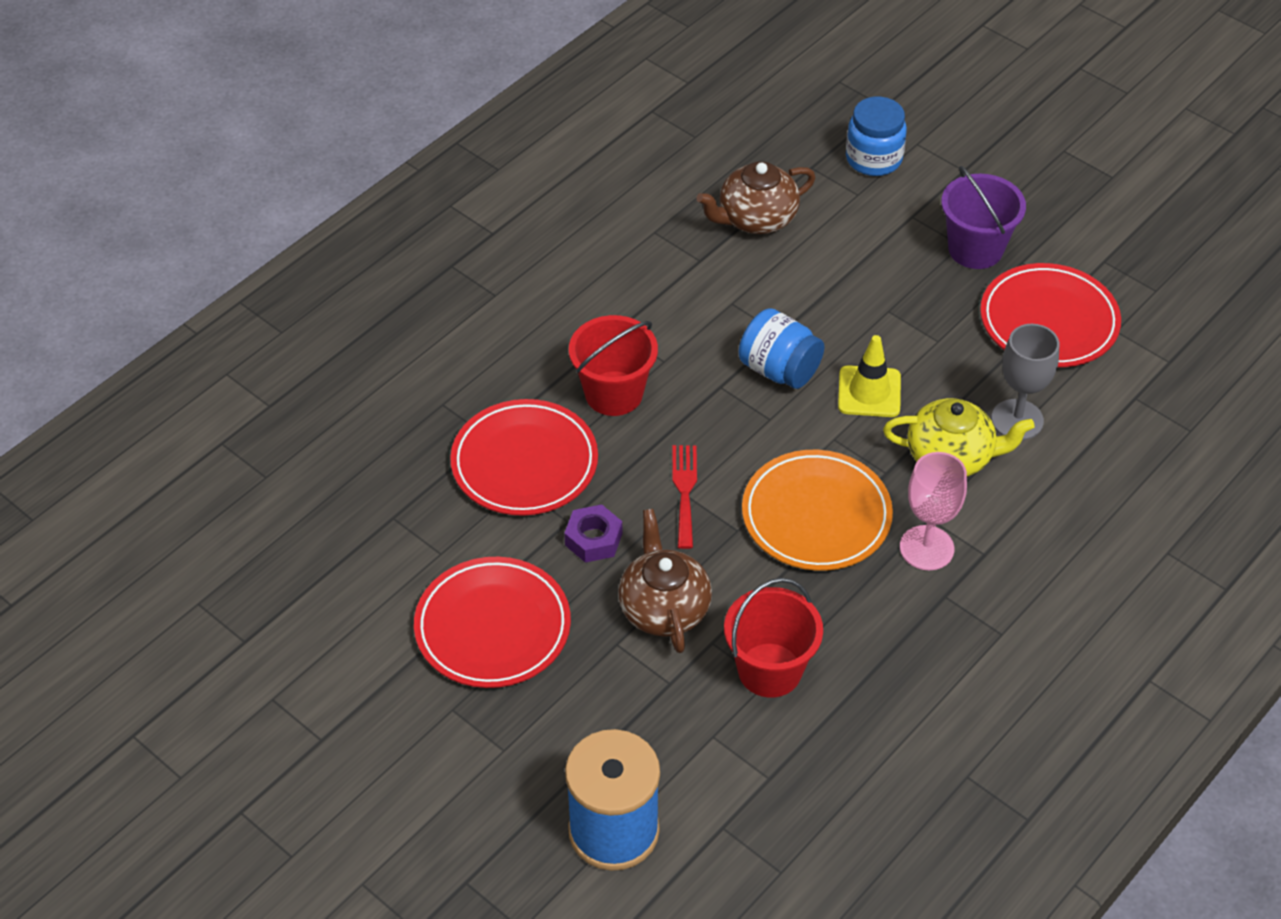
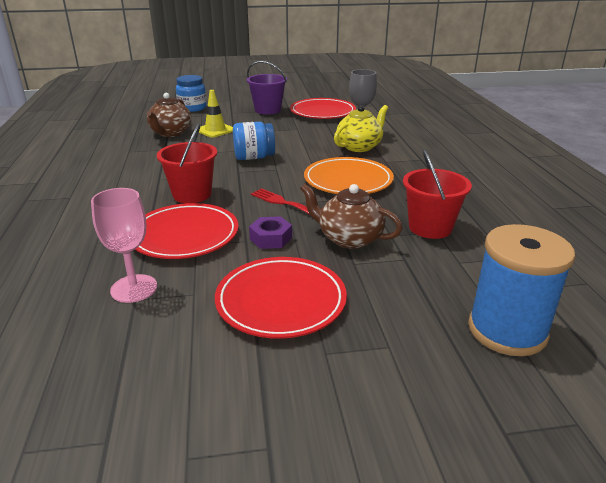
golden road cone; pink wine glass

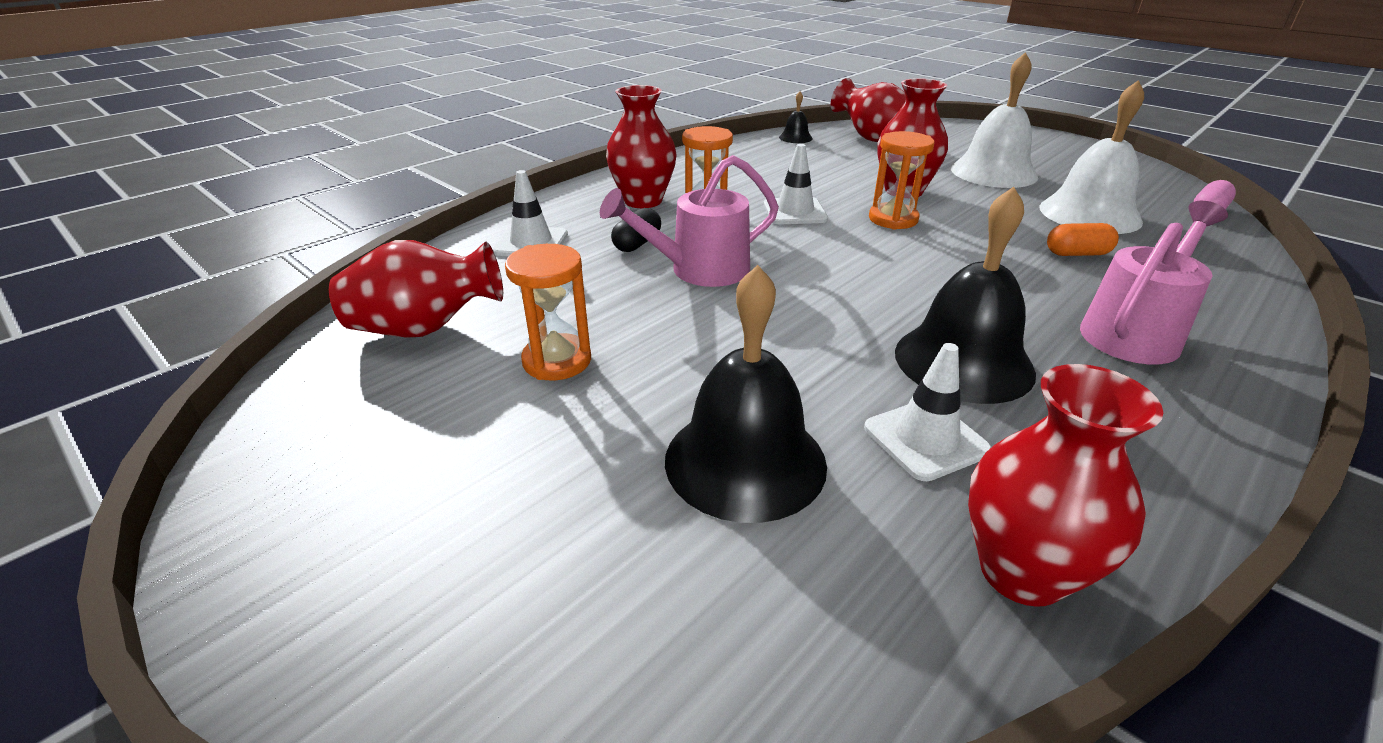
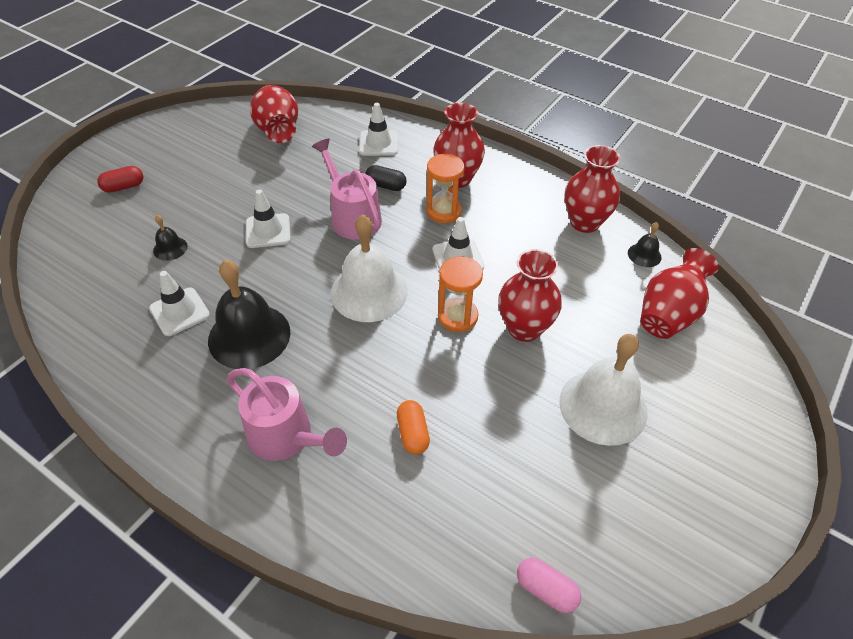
bright orange hourglass (1st from left in the first image); red capsule; pure white road cone (2nd from left); red flower vase (4th from left); pure white bell (1st from left); ebony bell (1st from left)

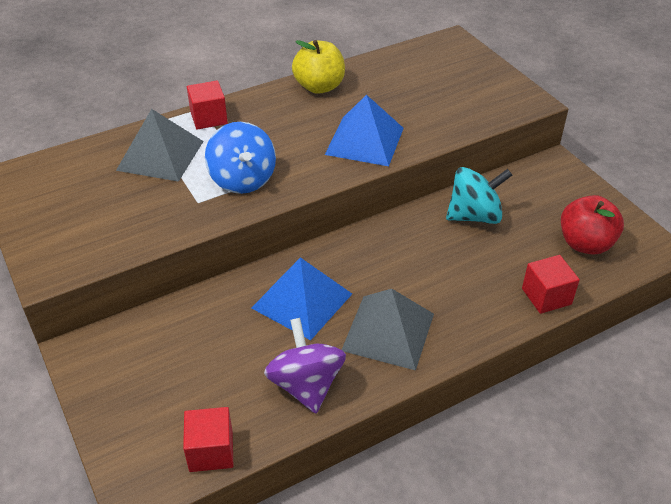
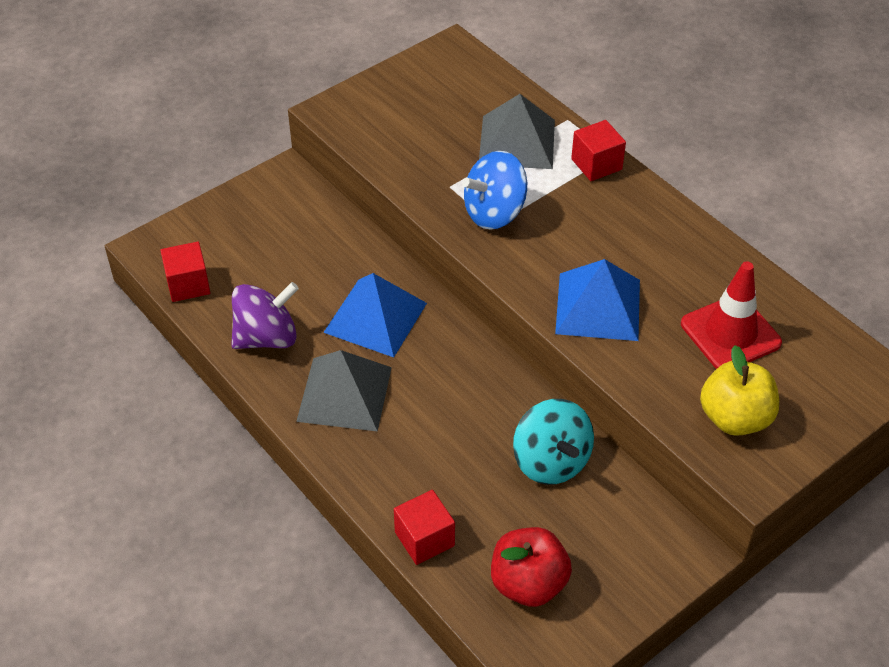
red road cone; golden apple fruit

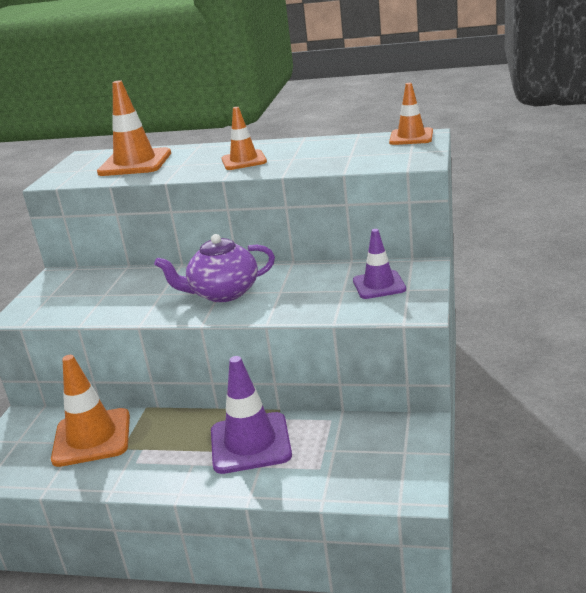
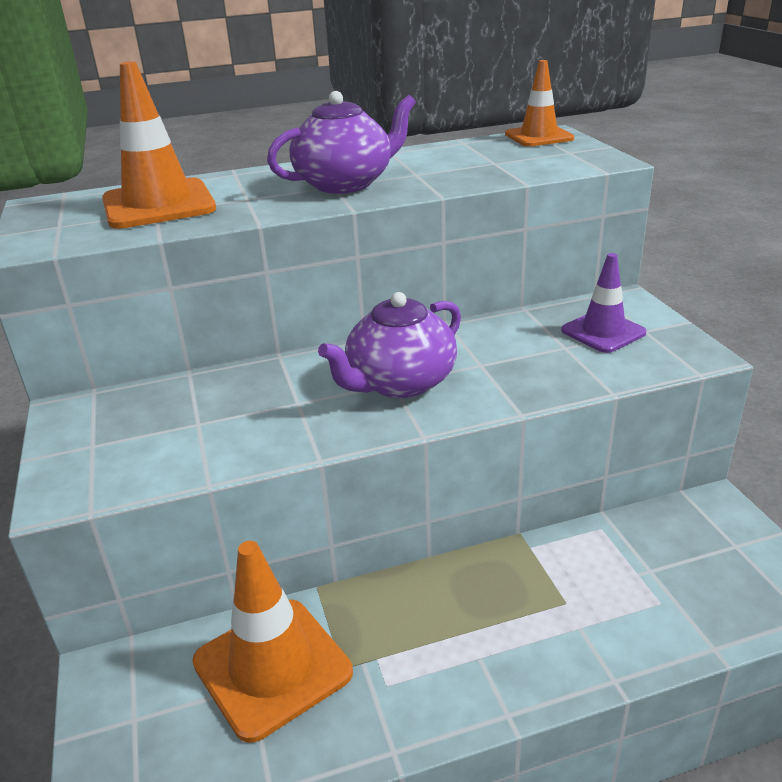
purple road cone (1st from left in the first image); purple teapot (1st from left)

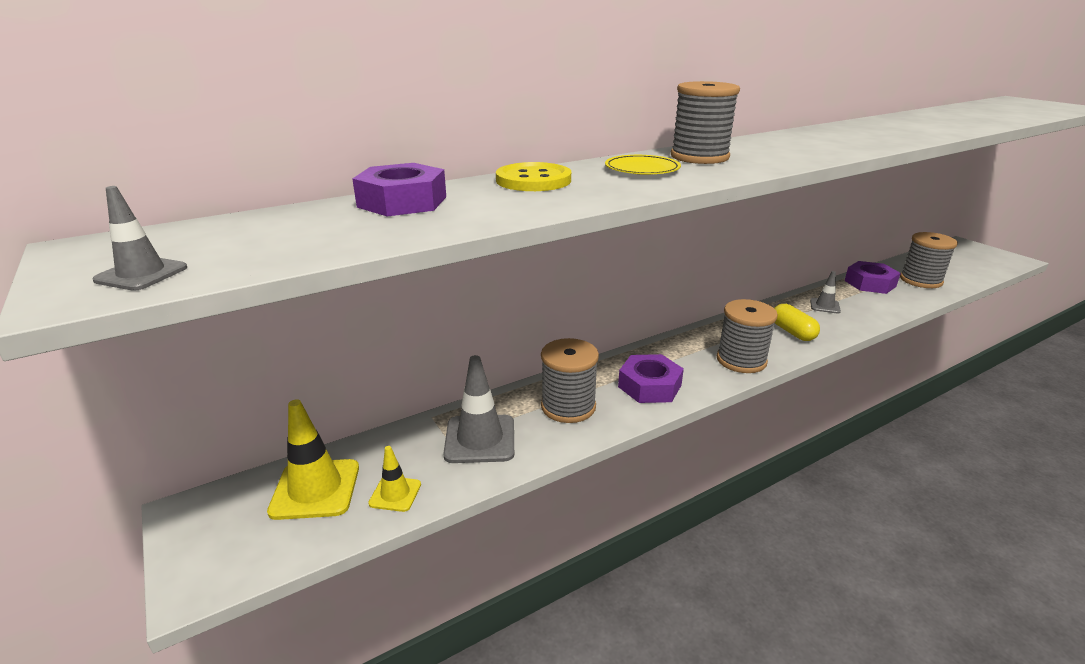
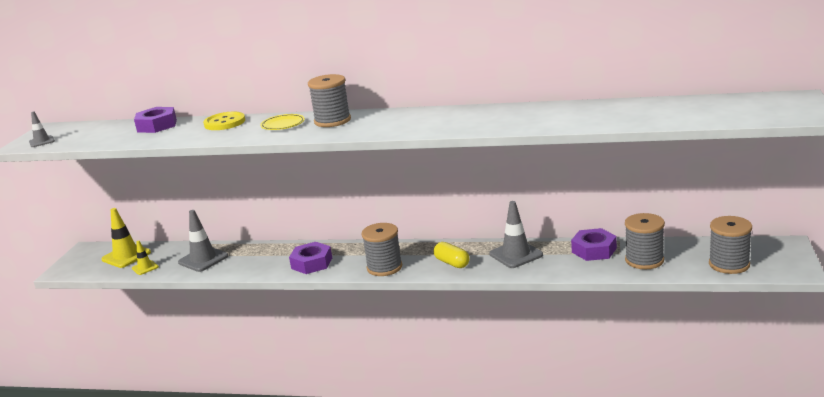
gray spool (4th from left); golden capsule; gray road cone (3rd from left)

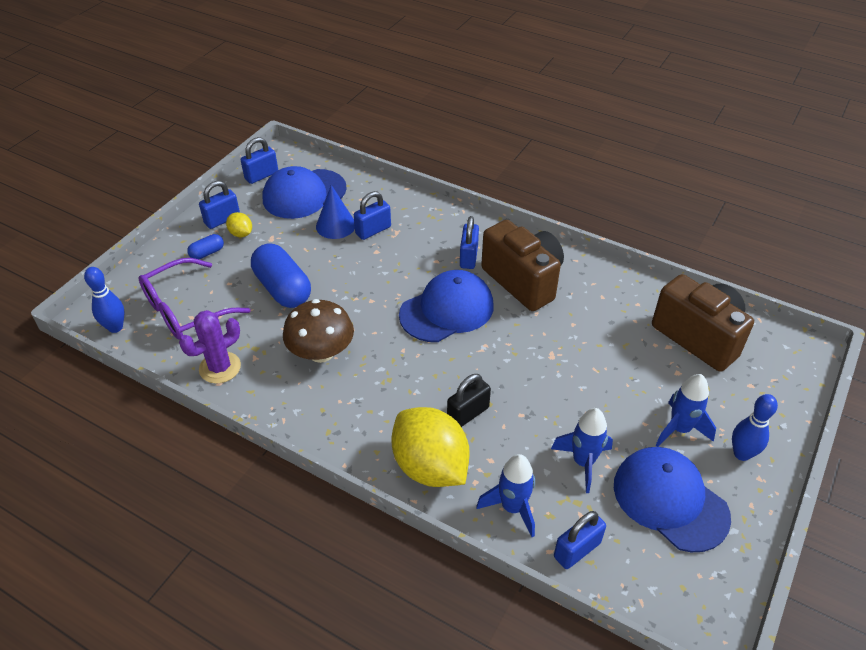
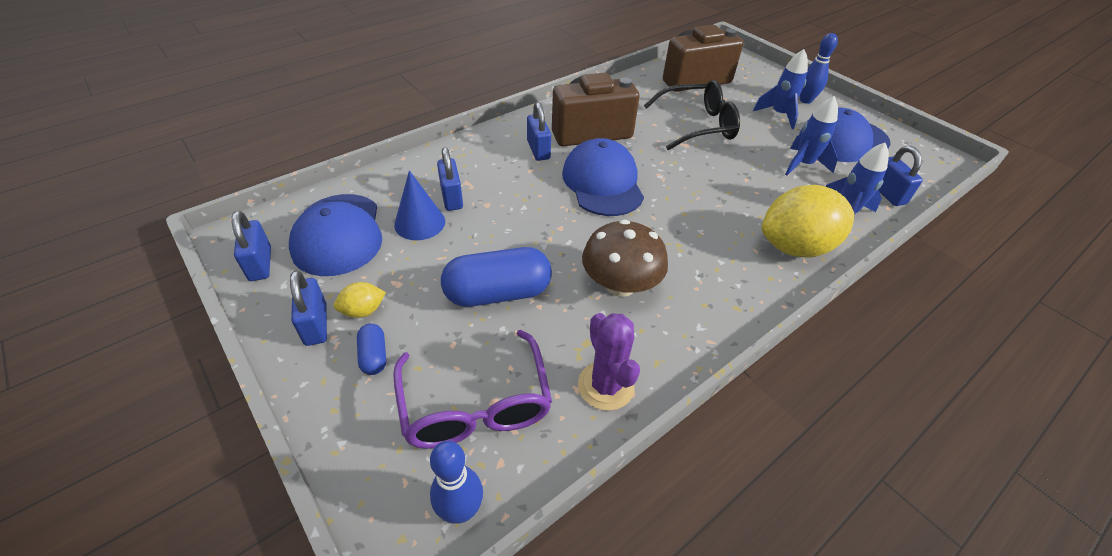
ebony small lock; ebony eyeglasses; cobalt small lock (4th from left)

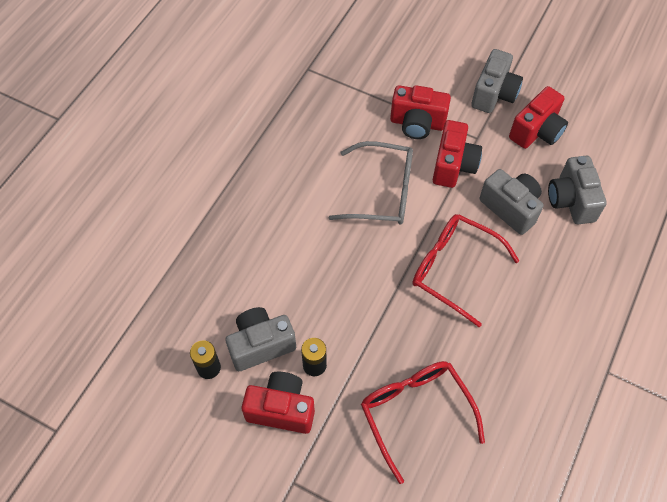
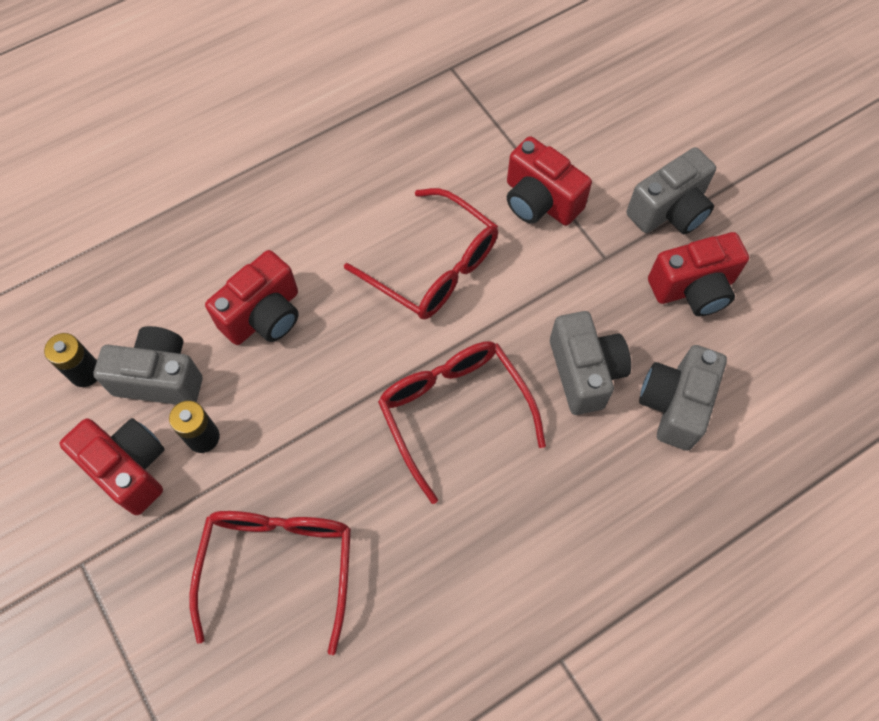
red camera (2nd from left); red eyeglasses (2nd from left)

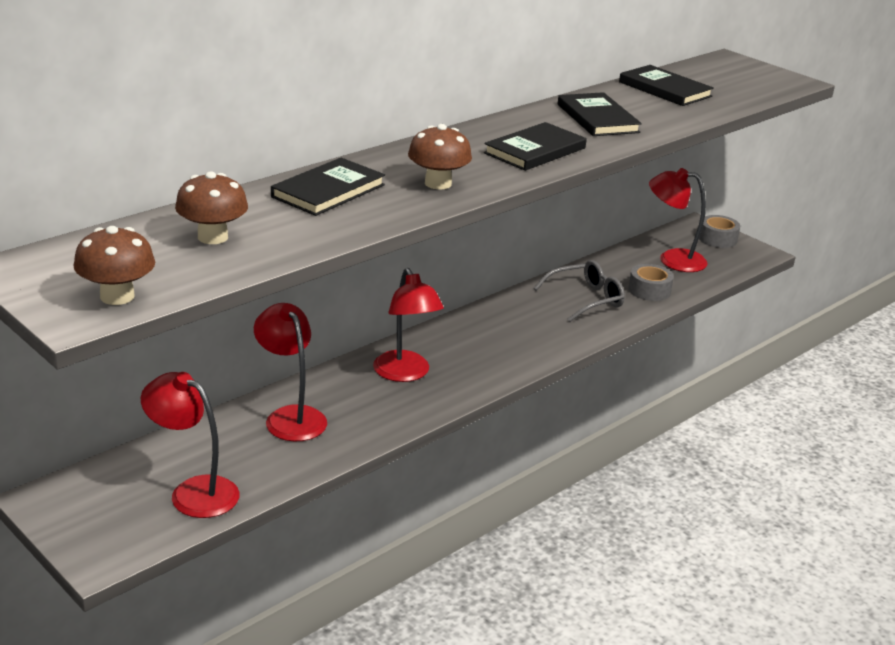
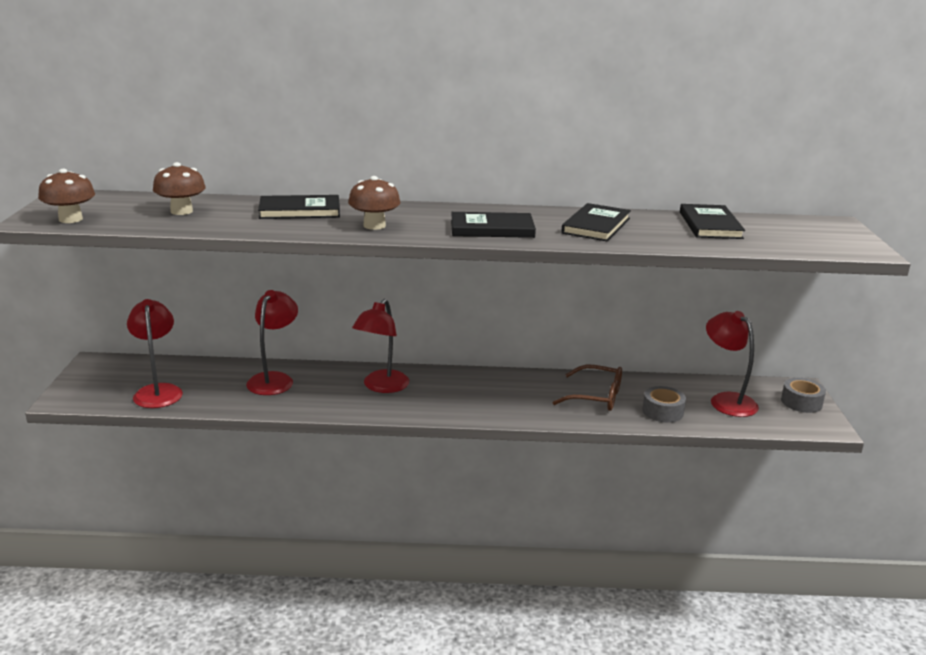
dark brown eyeglasses

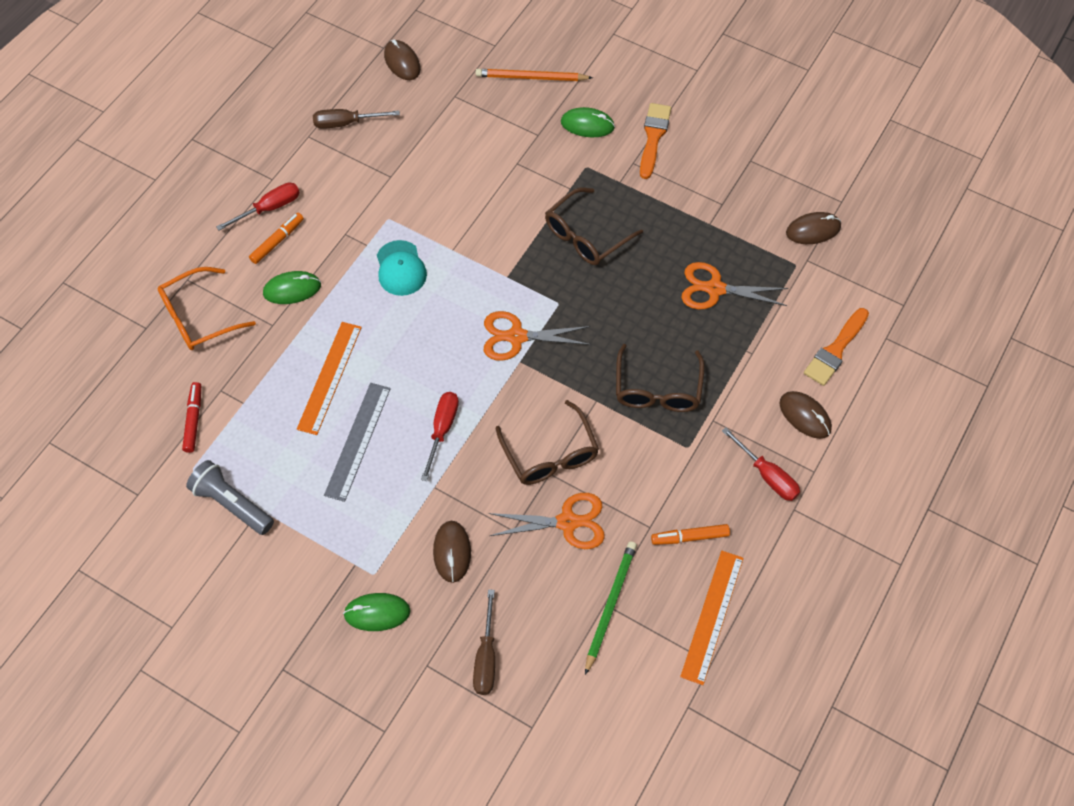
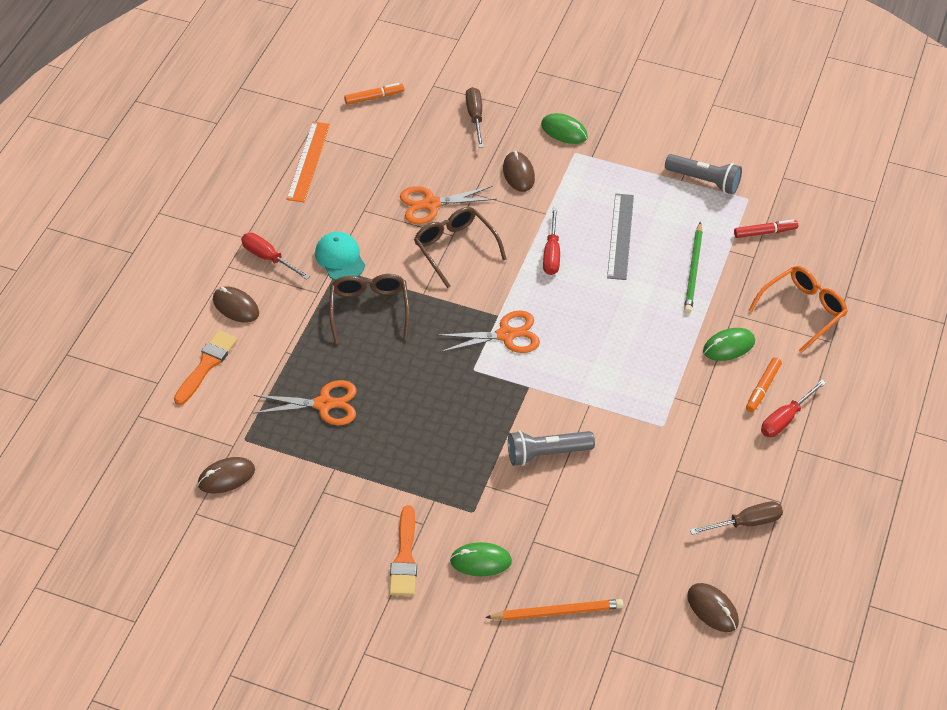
bright orange straightedge (1st from left in the first image); dark brown eyeglasses (2nd from left in the first image); gray flashlight (1st from left); turquoise cap; leaf-green wooden pencil; bright orange felt pen (1st from left); red felt pen; leaf-green mouse (2nd from left)

